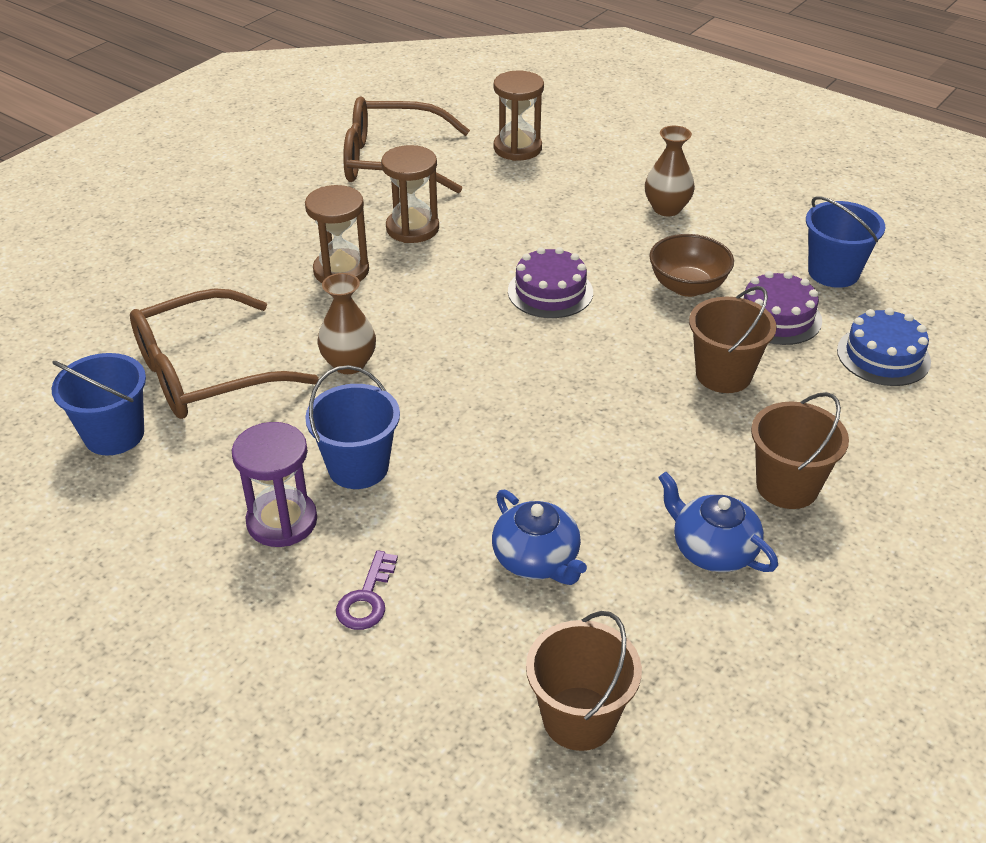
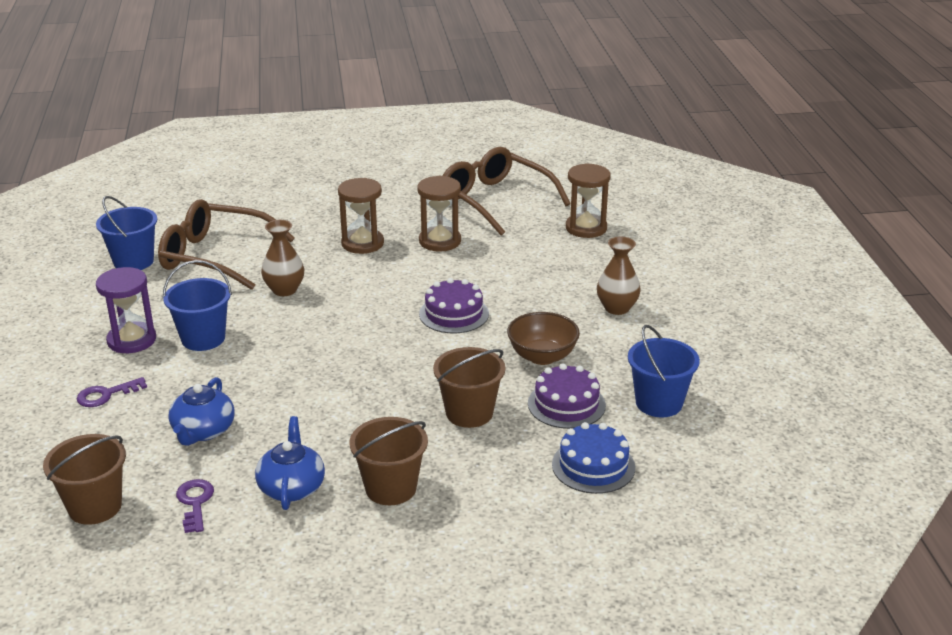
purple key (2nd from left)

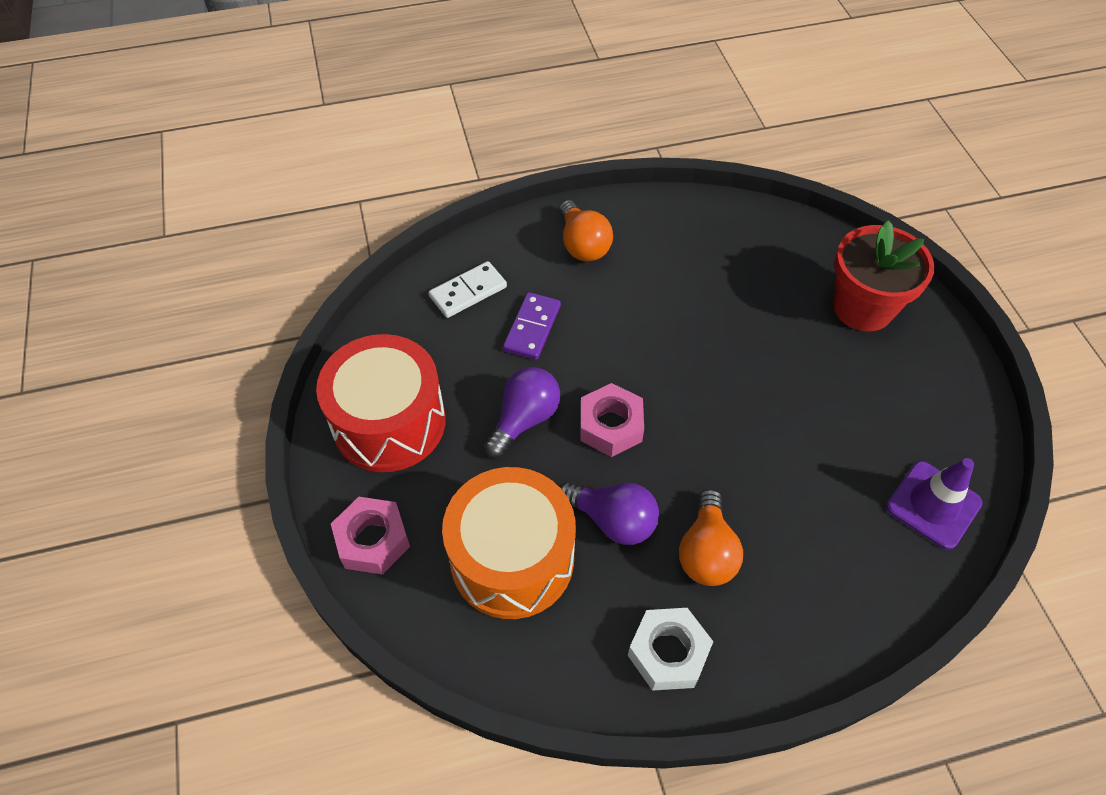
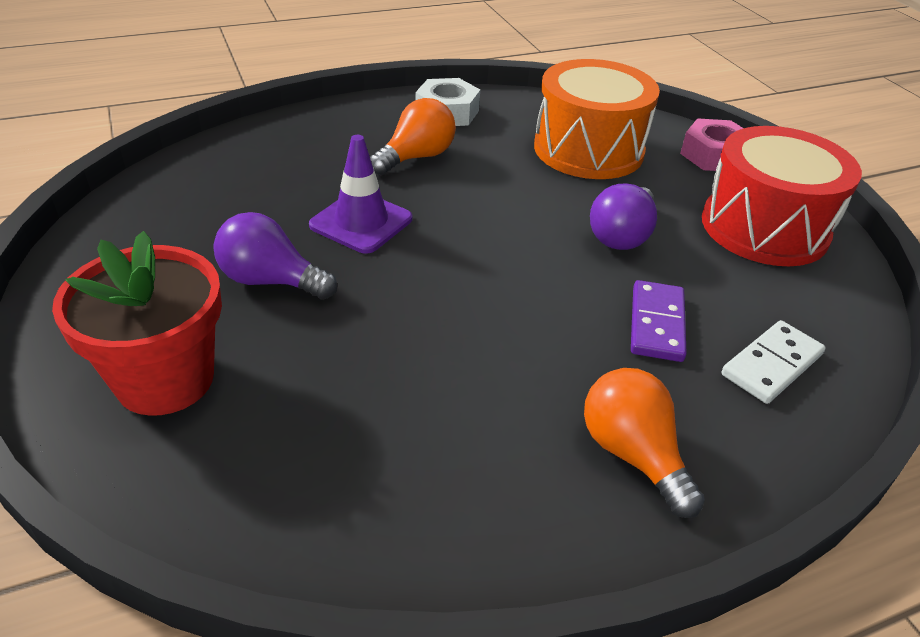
pink nut (2nd from left in the first image); purple lightbulb (1st from left); purple road cone; bright orange lightbulb (1st from left)

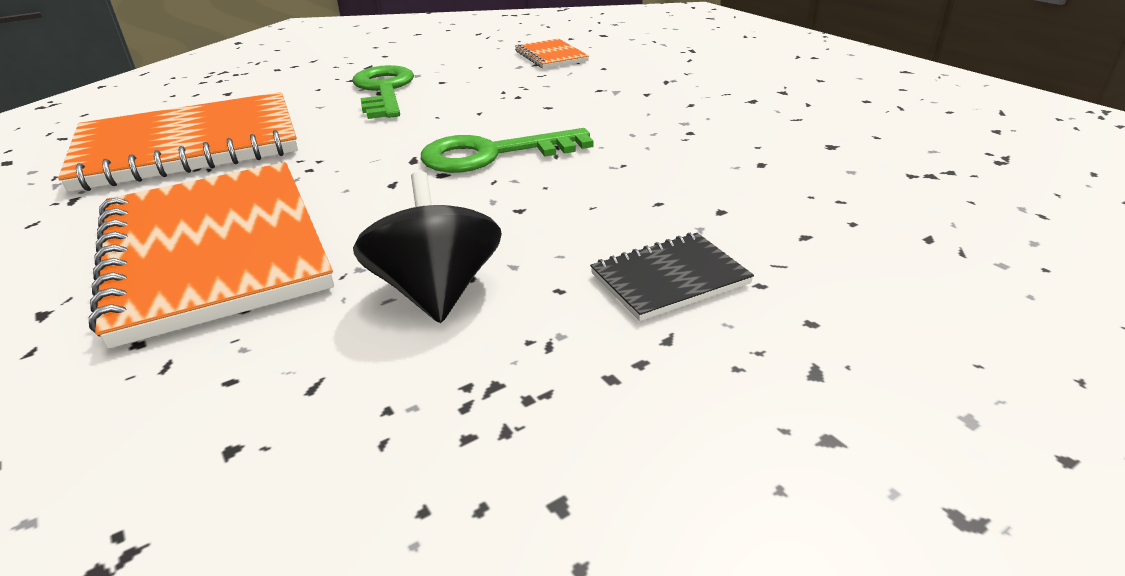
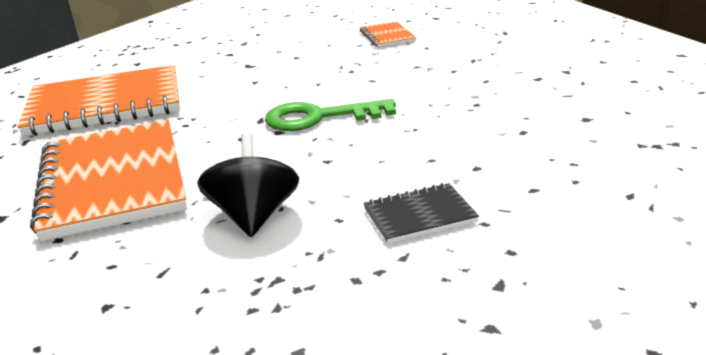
leaf-green key (1st from left in the first image)

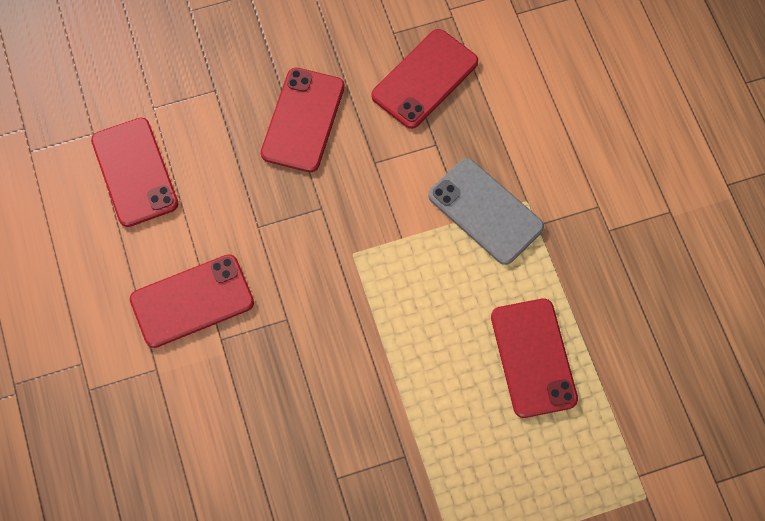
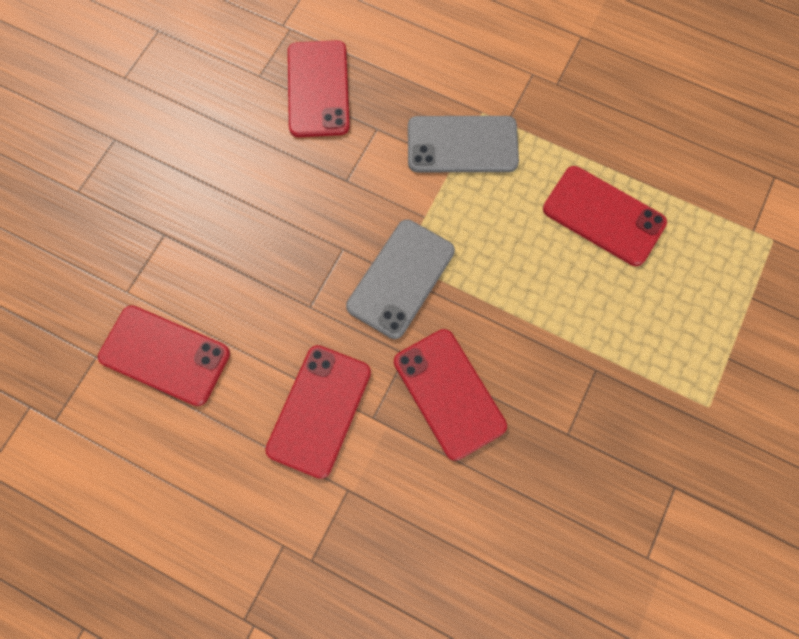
gray smartphone (1st from left); red smartphone (4th from left)

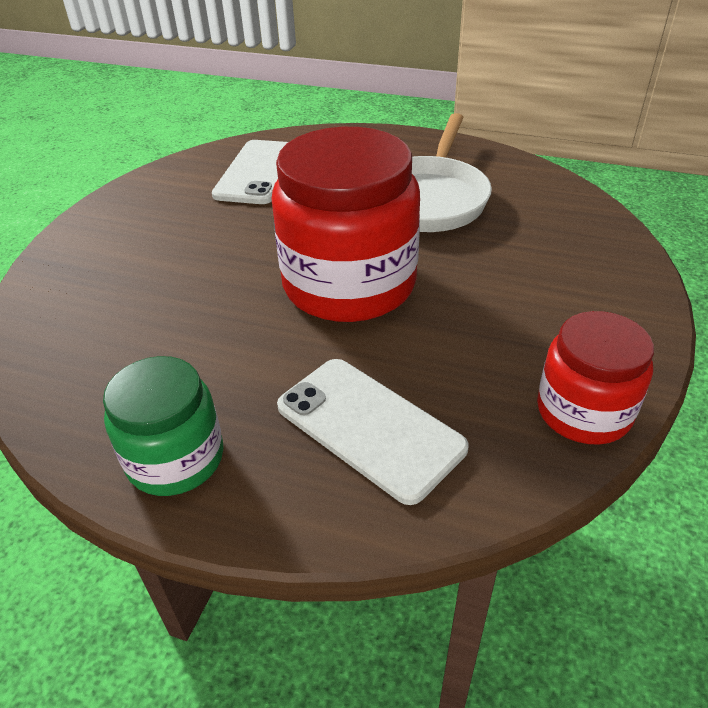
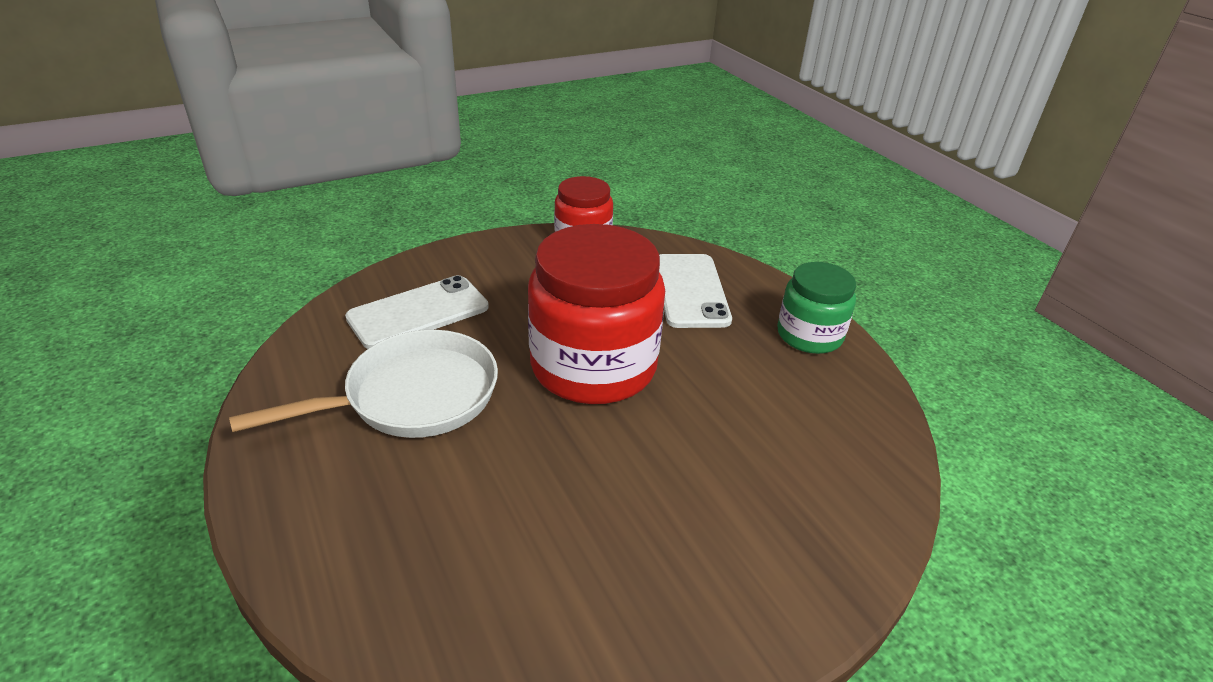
pure white smartphone (1st from left)

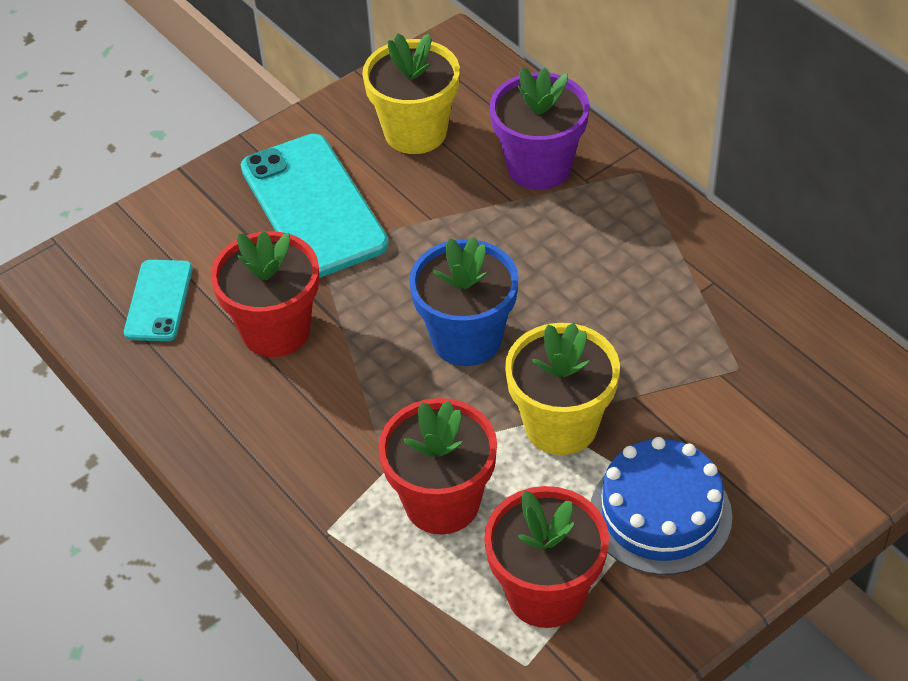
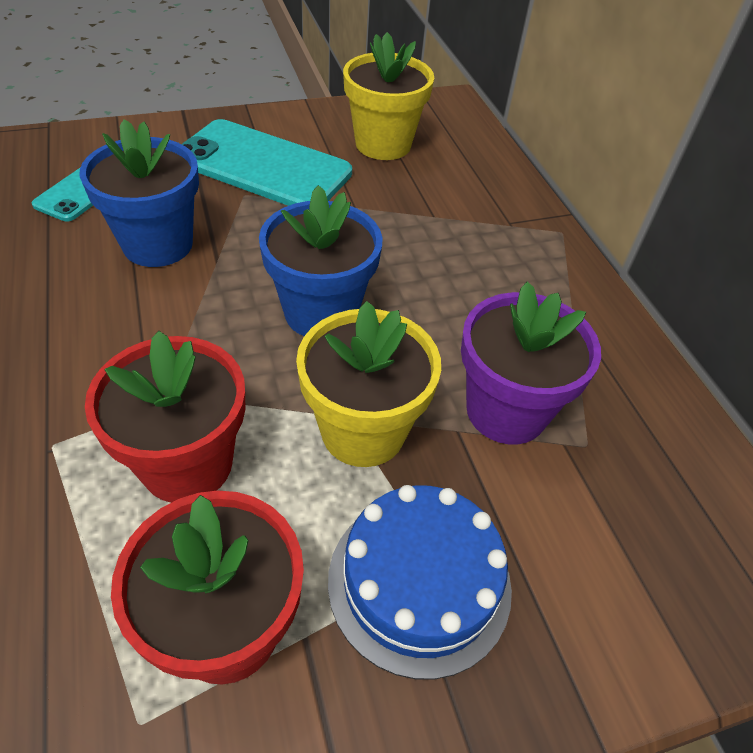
purple plant pot; cobalt plant pot (1st from left); turquoise smartphone (2nd from left)

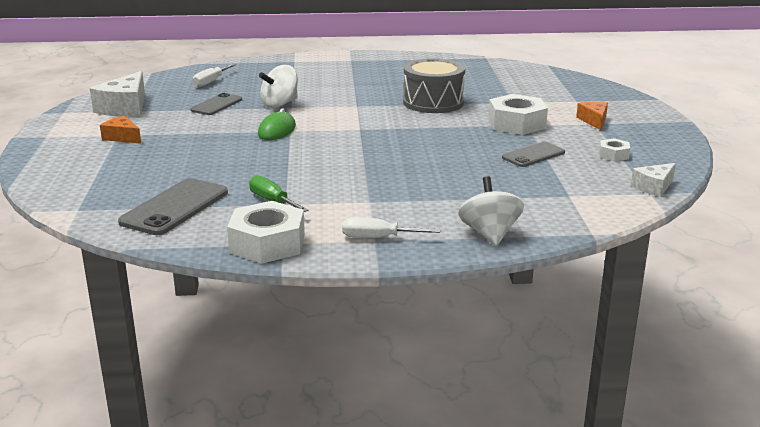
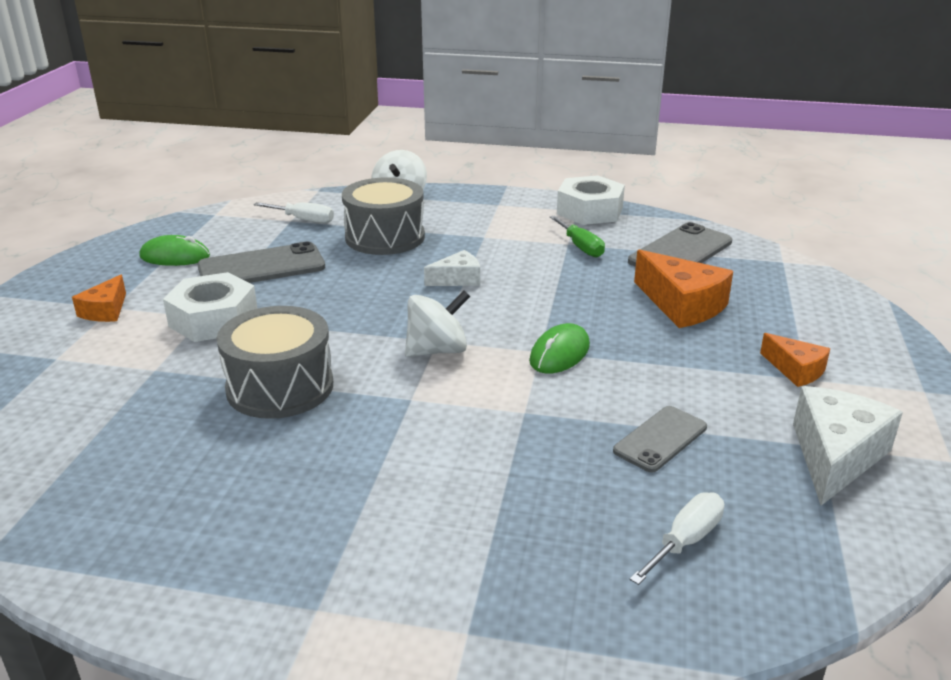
gray snare drum (2nd from left); bright orange cheese (2nd from left); pure white spinning top (2nd from left); pure white flat screwdriver (1st from left); pure white cheese (1st from left); leaf-green mouse (1st from left); gray smartphone (1st from left)

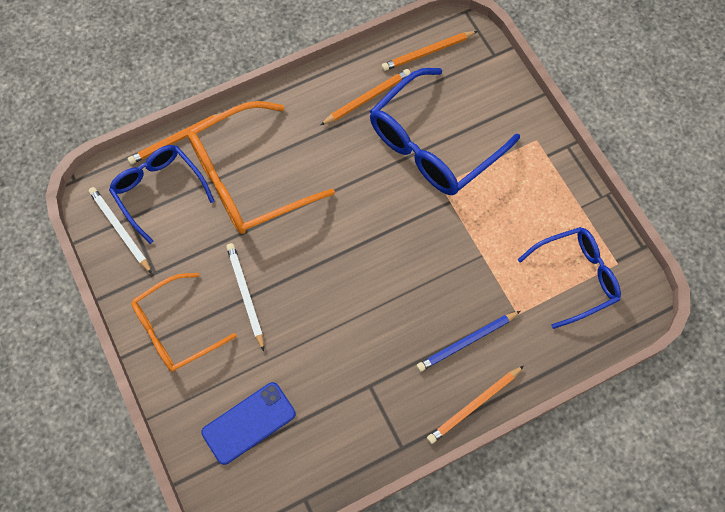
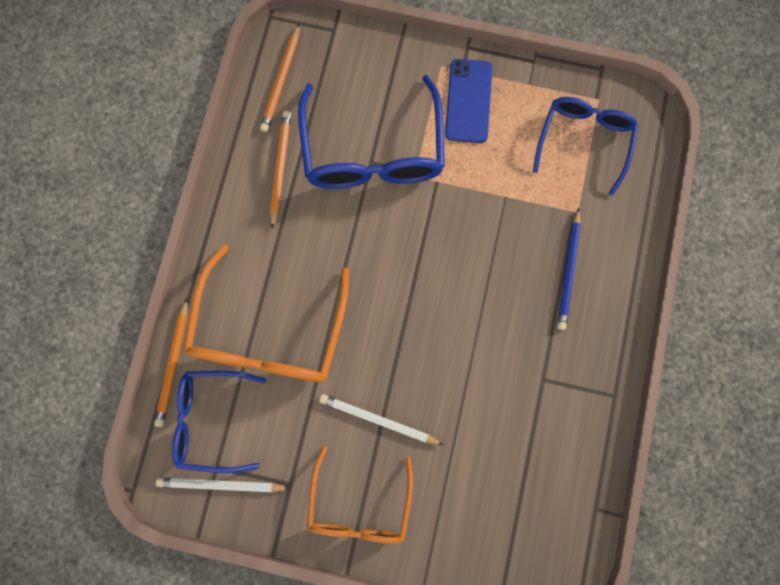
bright orange wooden pencil (4th from left in the first image); cobalt smartphone

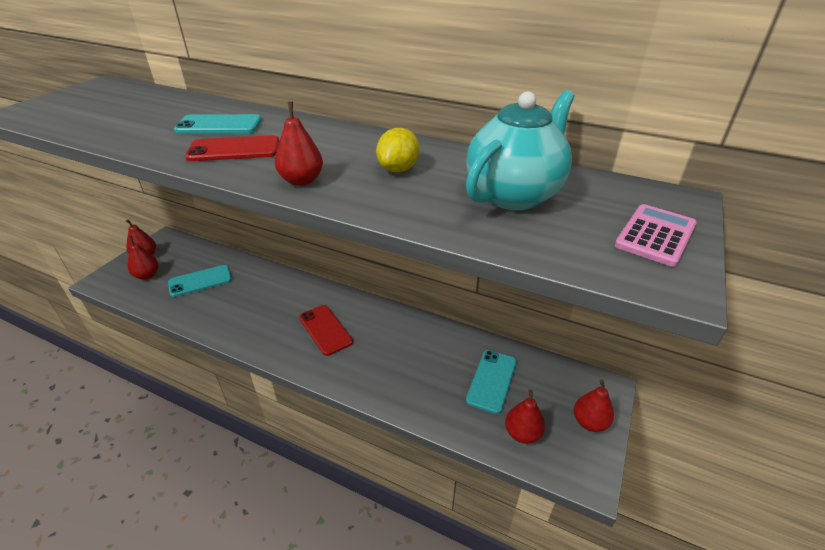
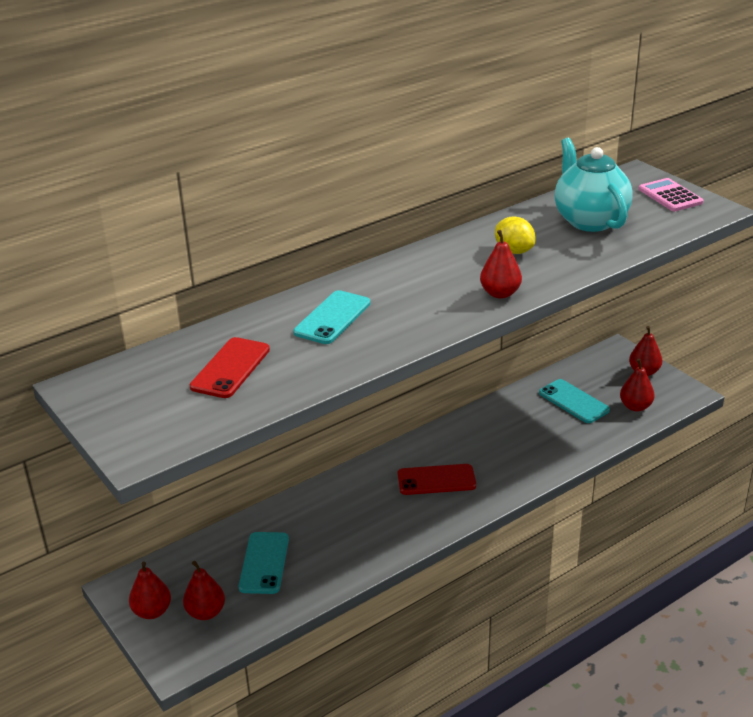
red smartphone (1st from left)

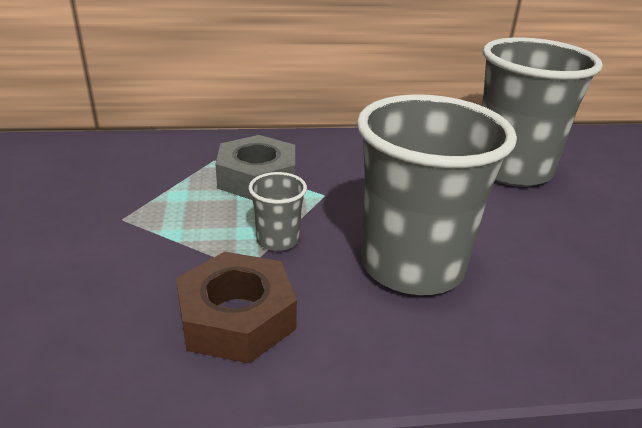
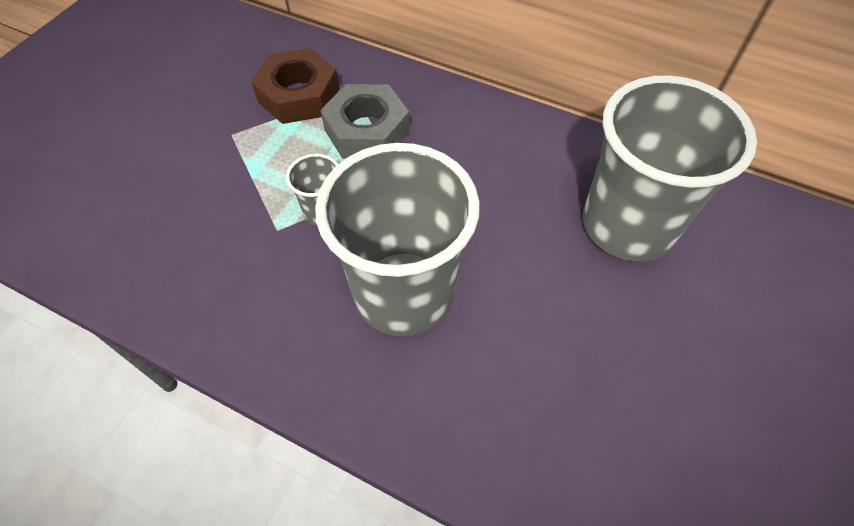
dark brown nut

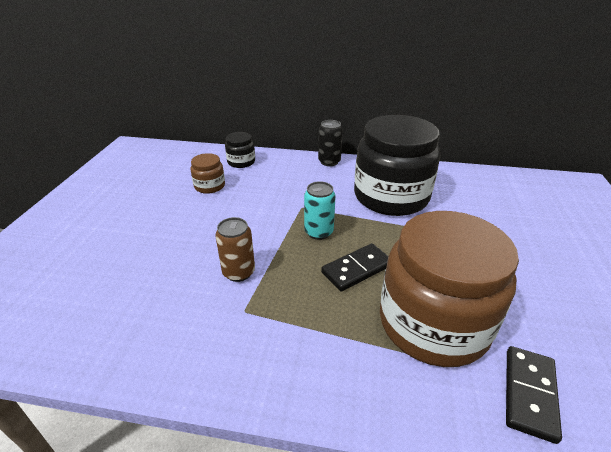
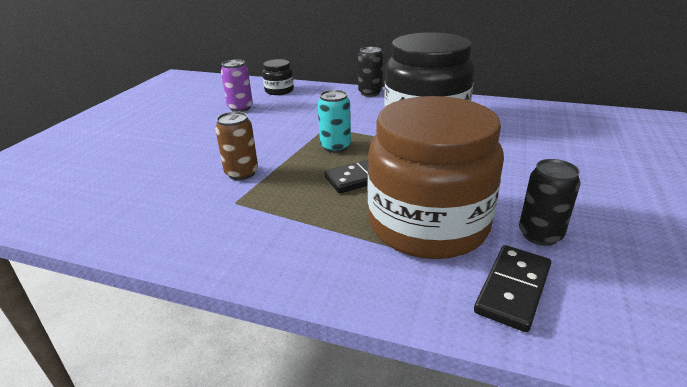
ebony tin (2nd from left); purple tin

